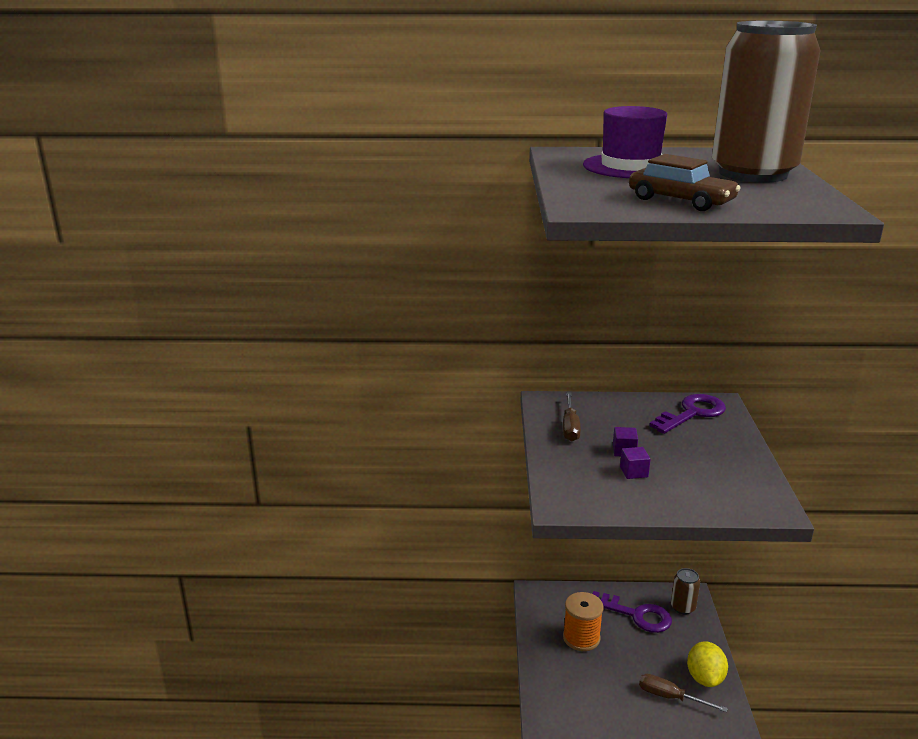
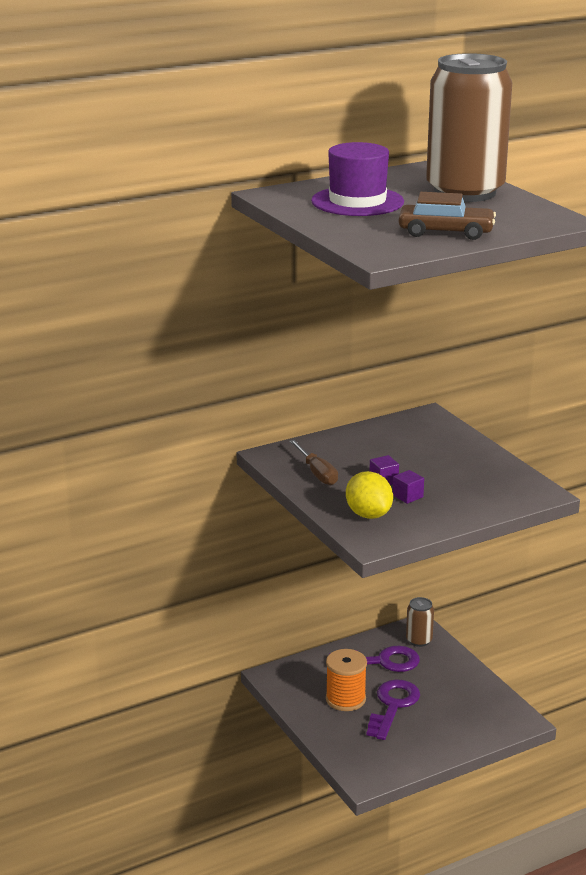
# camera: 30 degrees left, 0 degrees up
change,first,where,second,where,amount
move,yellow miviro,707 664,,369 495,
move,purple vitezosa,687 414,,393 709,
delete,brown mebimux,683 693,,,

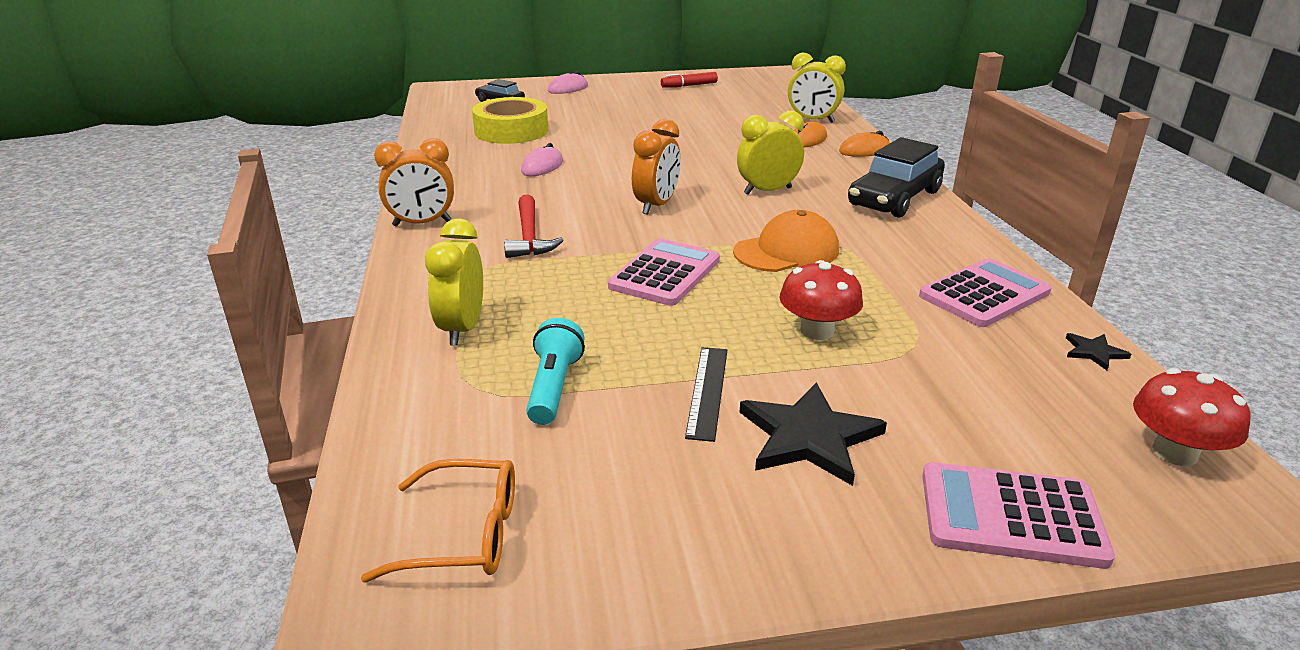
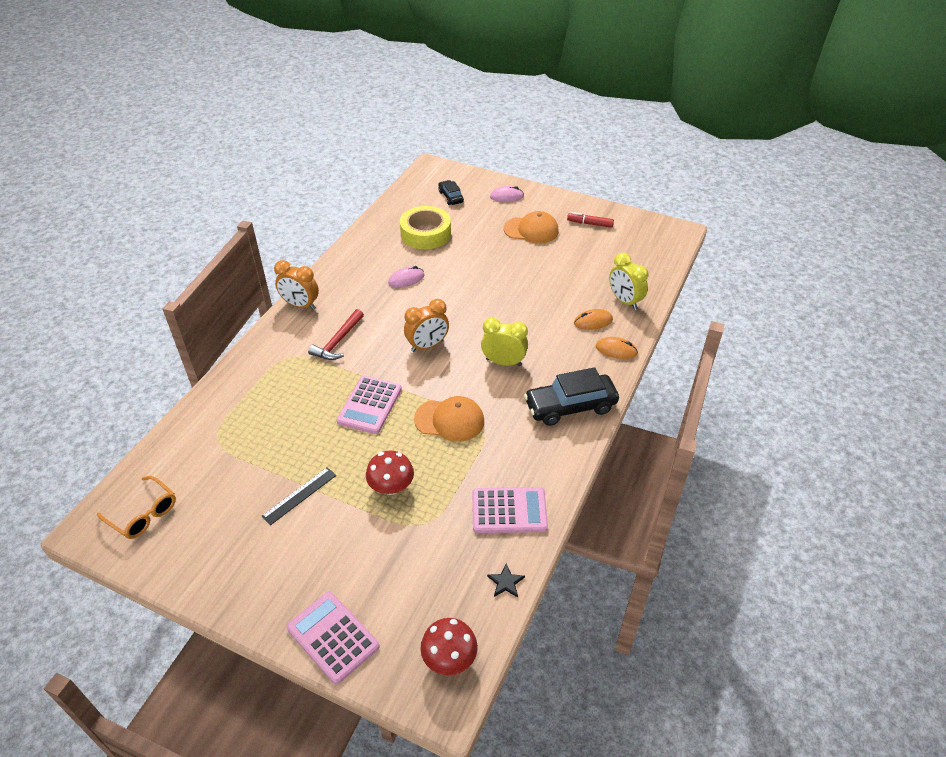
# camera: 35 degrees right, 15 degrees up
change,first,where,second,where,amount
rotate,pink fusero,664 272,,369 405,135 degrees clockwise
insert,,,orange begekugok,531 227,
delete,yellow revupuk,454 282,,,
delete,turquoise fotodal,555 371,,,
delete,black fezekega,813 434,,,

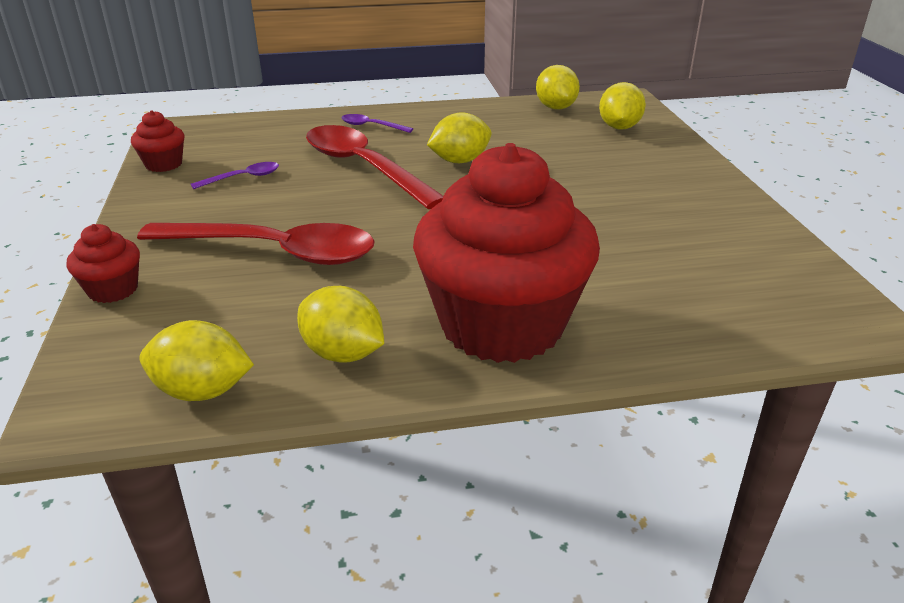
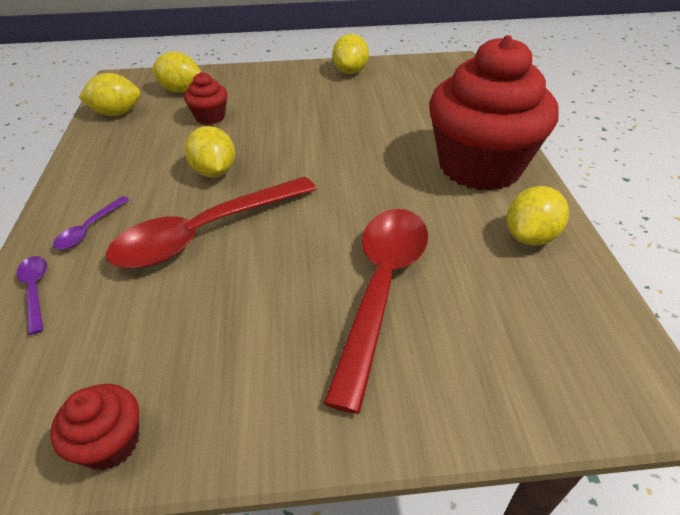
# camera: 85 degrees left, 10 degrees up
change,first,where,second,where,amount
move,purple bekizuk,235 175,,31 295,
move,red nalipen,103 263,,205 98,
move,yellow miviro,196 360,,350 54,

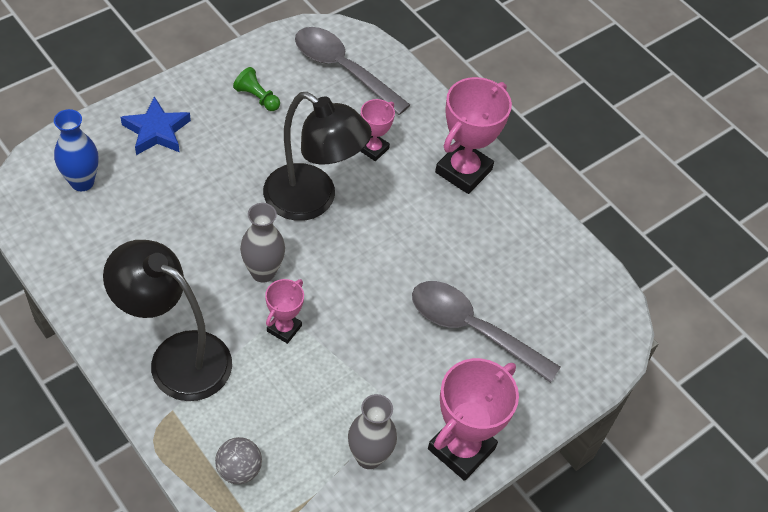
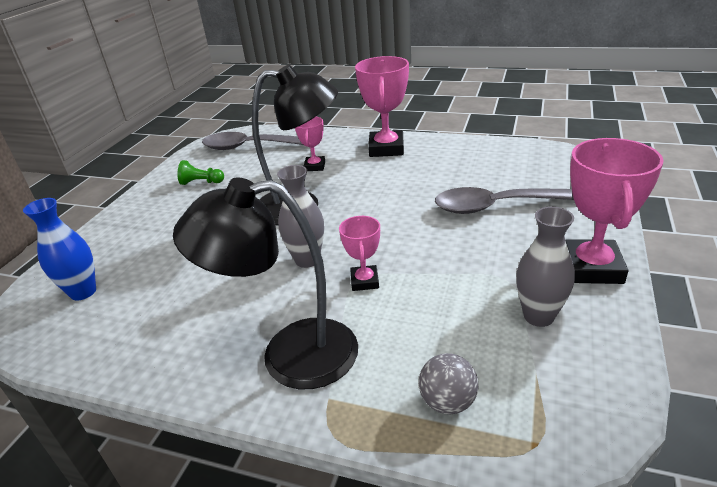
# camera: 25 degrees left, 20 degrees down
change,first,where,second,where,amount
delete,blue fezekega,156 125,,,

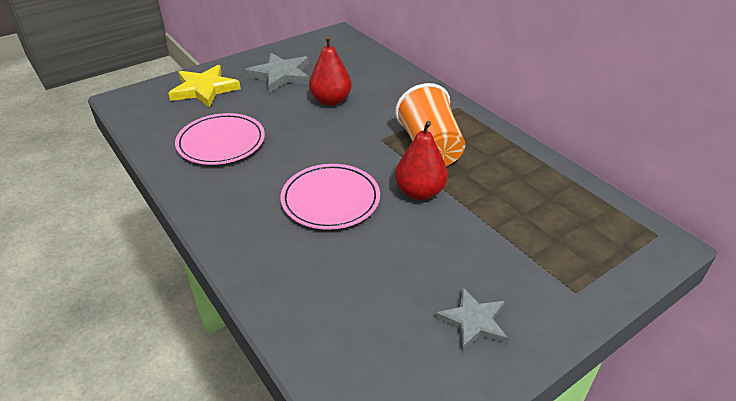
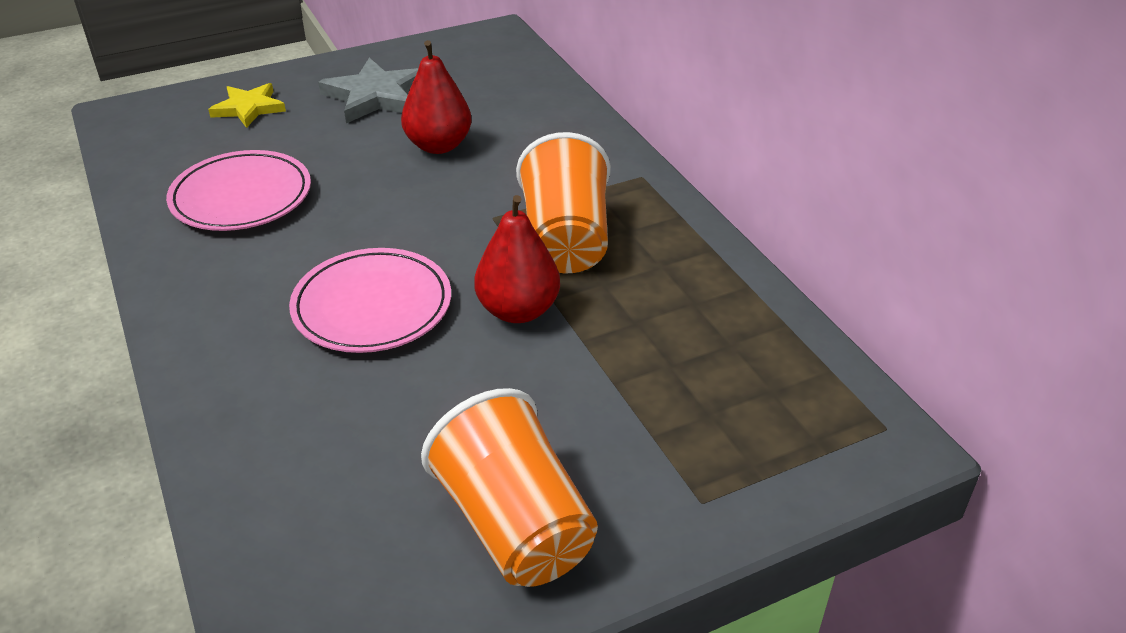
# camera: 10 degrees right, 0 degrees up
change,first,where,second,where,amount
resize,yellow fezekega,204 86,,247 105,x0.66
replace,grey fezekega,471 319,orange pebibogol,509 487,

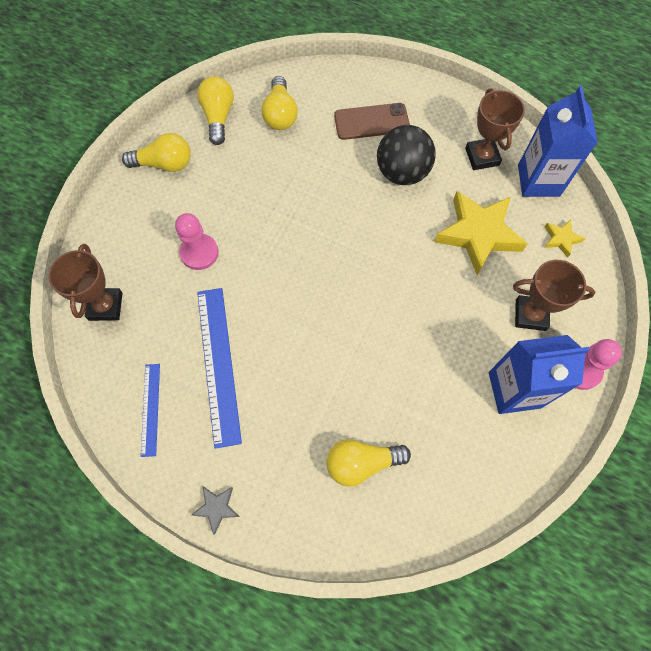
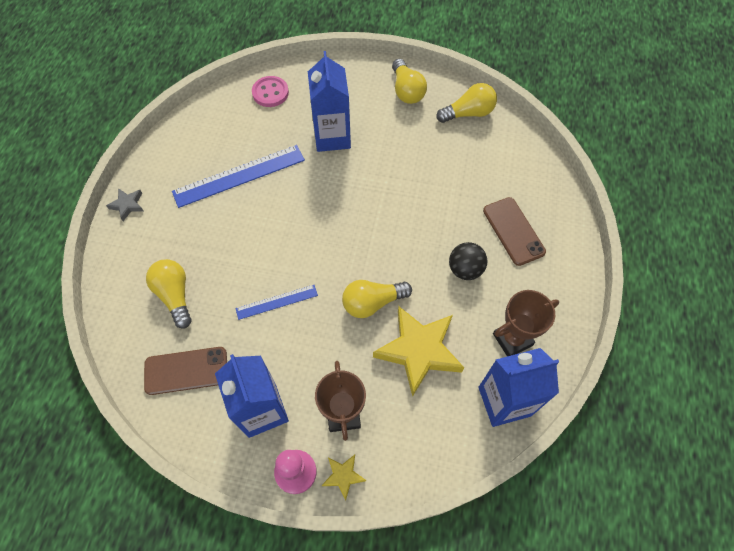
# camera: 75 degrees right, 5 degrees down
change,first,where,second,where,amount
insert,,,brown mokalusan,185 371,
move,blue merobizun,150 410,,276 302,
replace,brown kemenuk,85 282,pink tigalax,270 91,
replace,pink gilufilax,197 241,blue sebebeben,329 101,
move,yellow fezekega,565 238,,343 477,
move,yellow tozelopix,280 103,,377 299,
resize,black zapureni,406 155,,468 261,x0.66

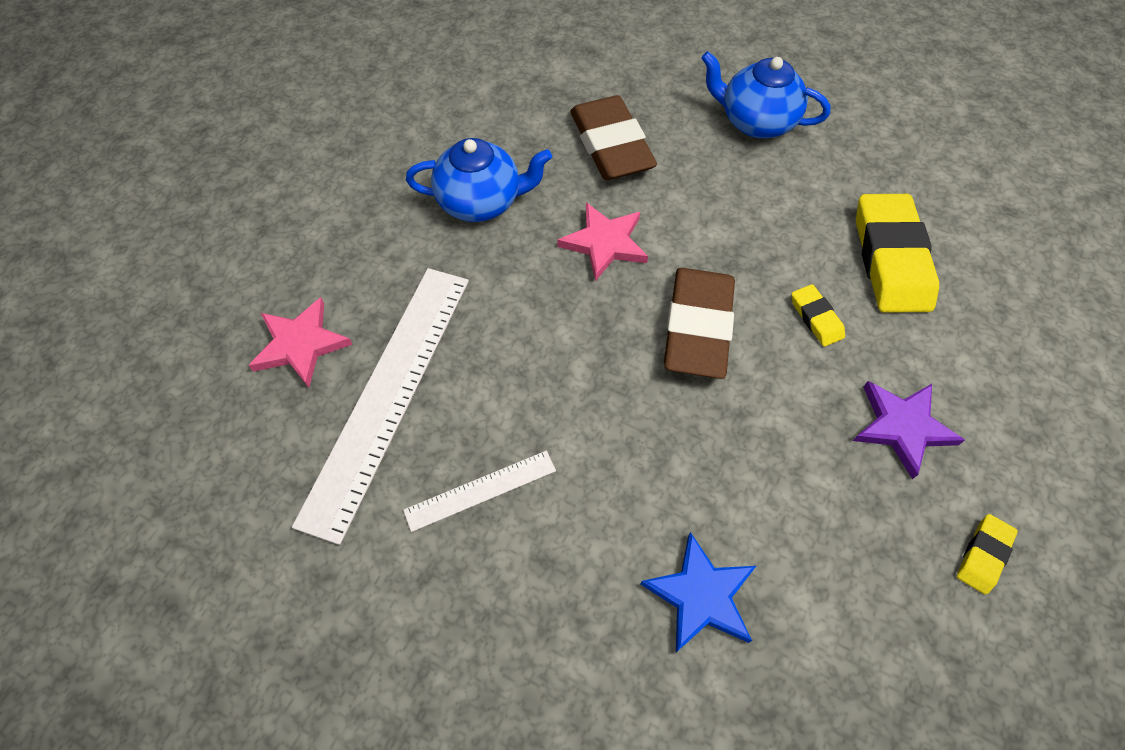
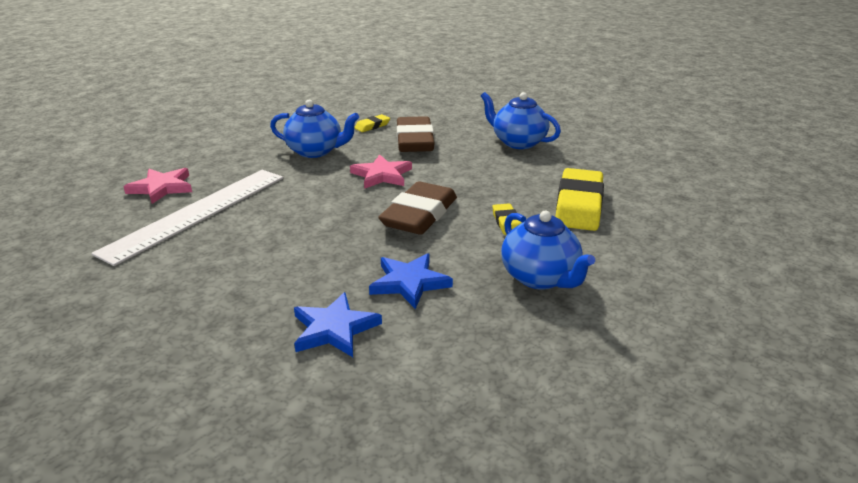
# camera: 15 degrees right, 30 degrees down
change,first,where,second,where,amount
move,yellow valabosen,987 554,,372 123,
insert,,,blue fezekega,411 281,
replace,purple fezekega,909 430,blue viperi,548 250,
delete,white merobizun,479 491,,,

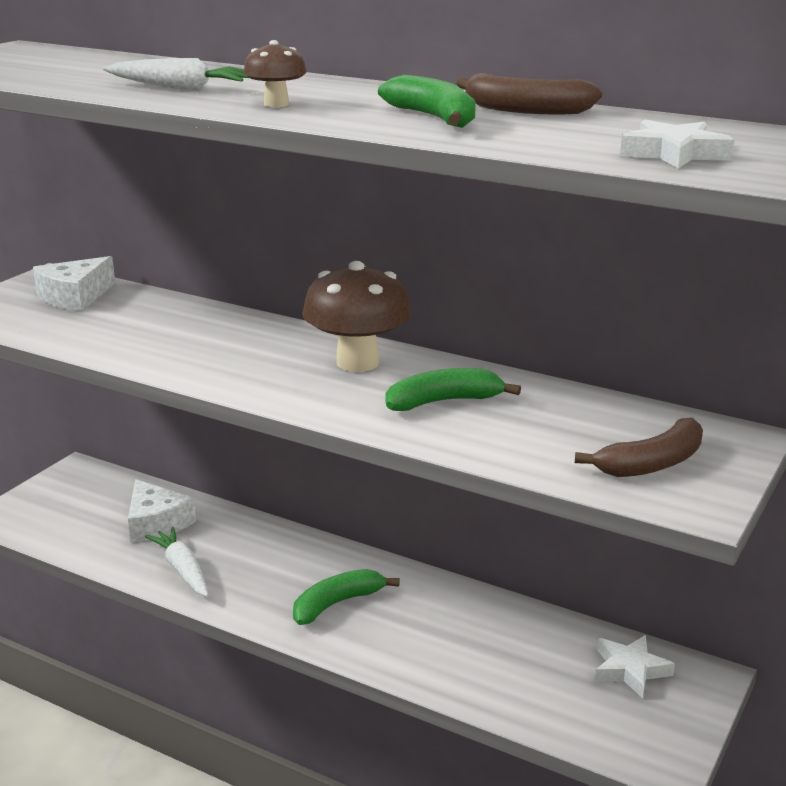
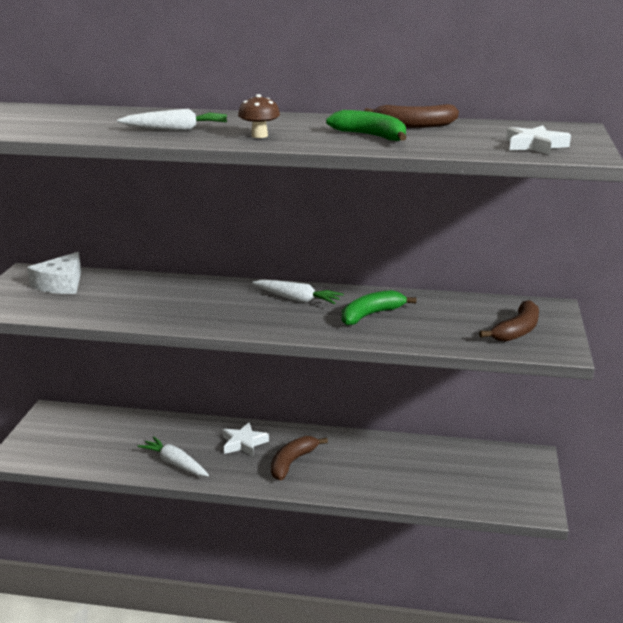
# camera: 20 degrees left, 0 degrees up
change,first,where,second,where,amount
move,white fezekega,635 666,,245 439,
replace,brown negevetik,357 316,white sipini,298 292,
recolor,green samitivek,346 597,brown samitivek,299 458,
delete,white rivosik,162 510,,,

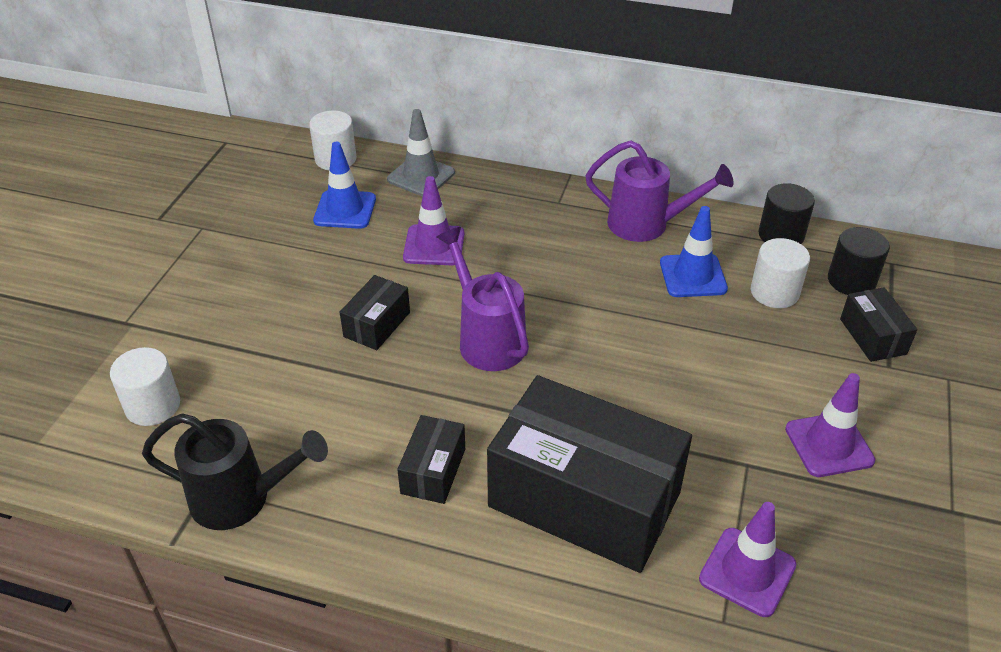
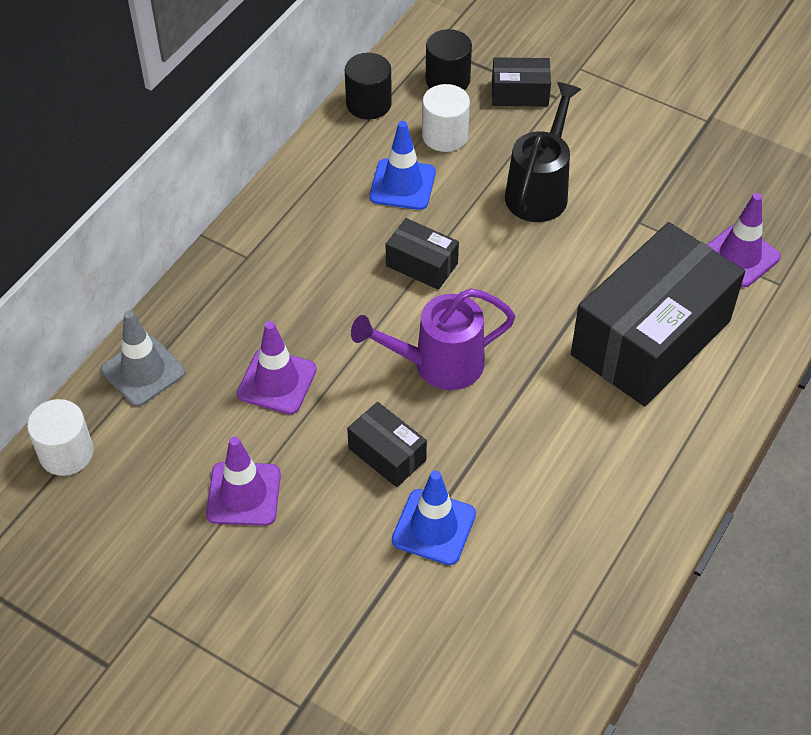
# camera: 75 degrees left, 10 degrees up
change,first,where,second,where,amount
move,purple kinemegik,830 425,,243 481,
move,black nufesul,431 459,,422 254,
move,blue kinemegik,344 185,,434 518,
move,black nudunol,235 471,,543 152,
delete,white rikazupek,145 386,,,
delete,purple nudunol,659 191,,,

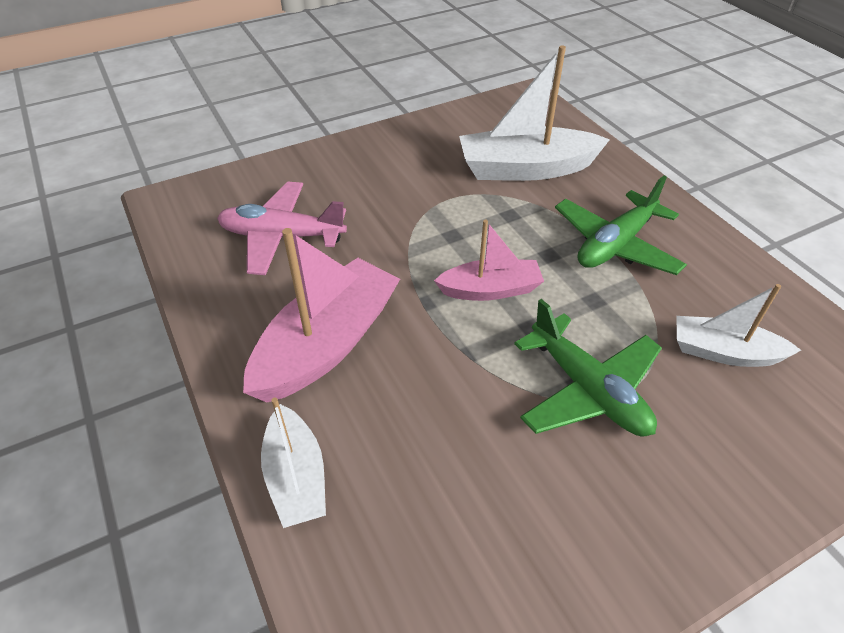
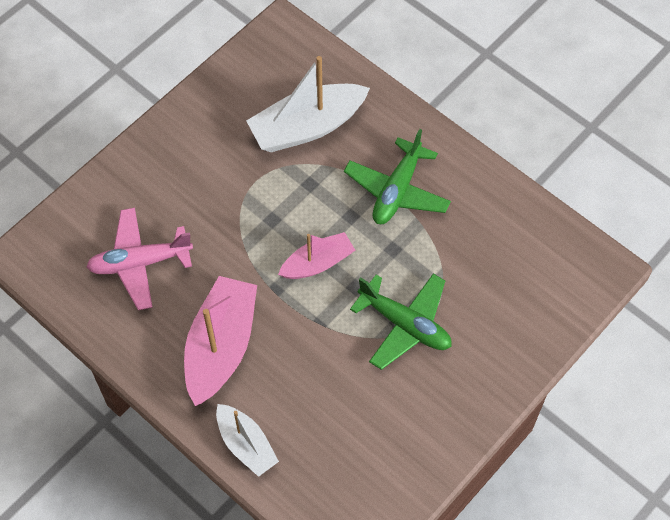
# camera: 20 degrees left, 15 degrees up
change,first,where,second,where,amount
delete,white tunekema,738 325,,,

